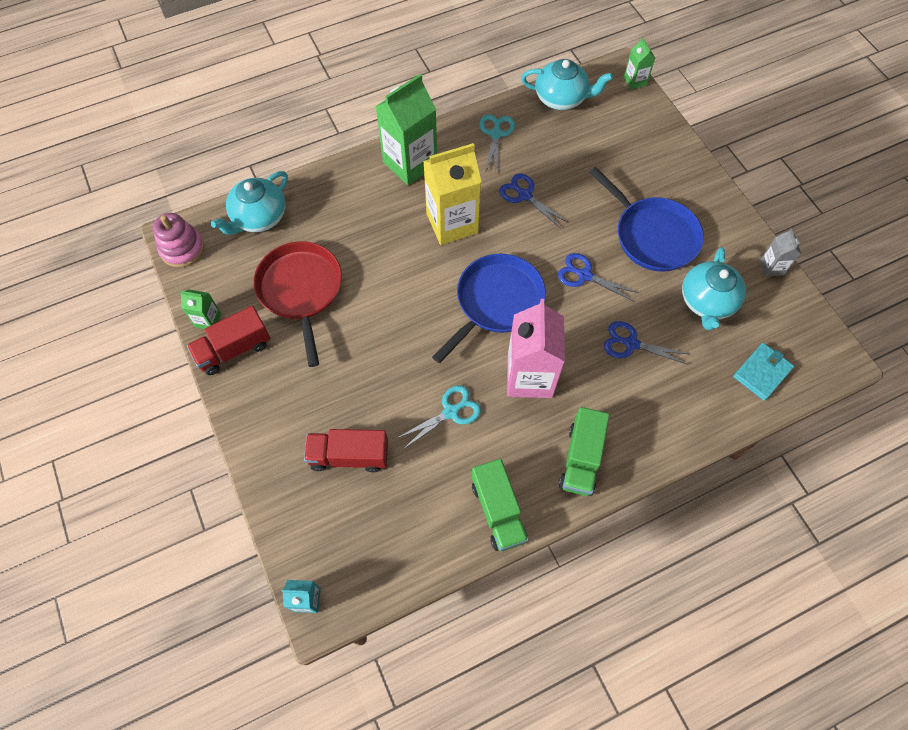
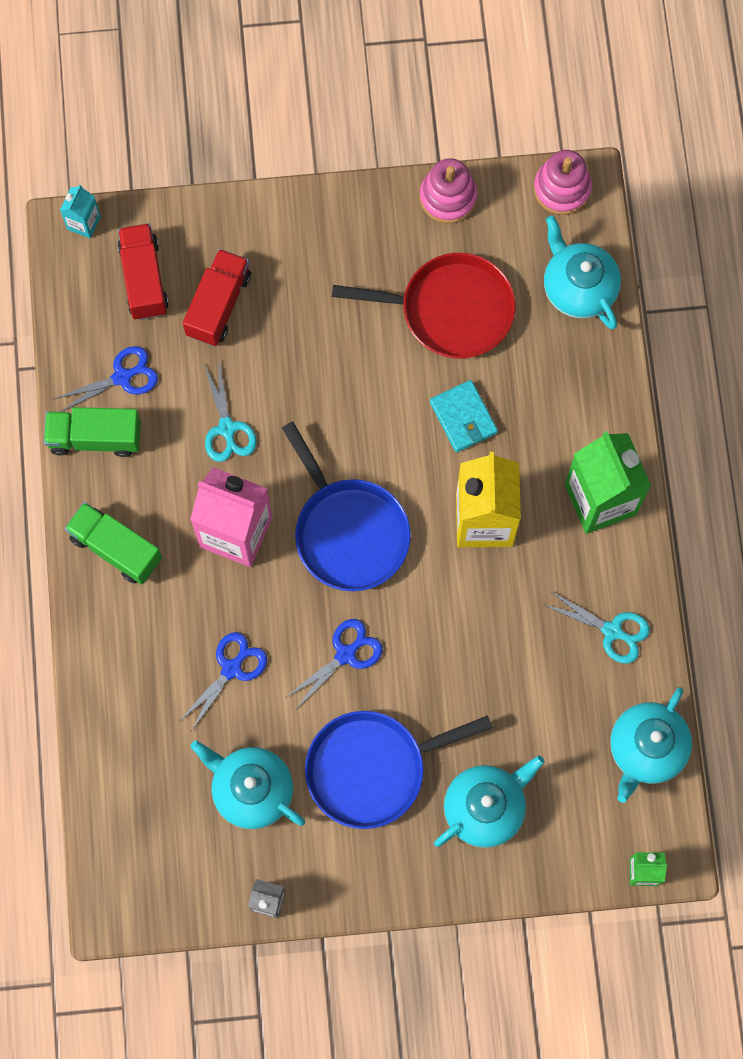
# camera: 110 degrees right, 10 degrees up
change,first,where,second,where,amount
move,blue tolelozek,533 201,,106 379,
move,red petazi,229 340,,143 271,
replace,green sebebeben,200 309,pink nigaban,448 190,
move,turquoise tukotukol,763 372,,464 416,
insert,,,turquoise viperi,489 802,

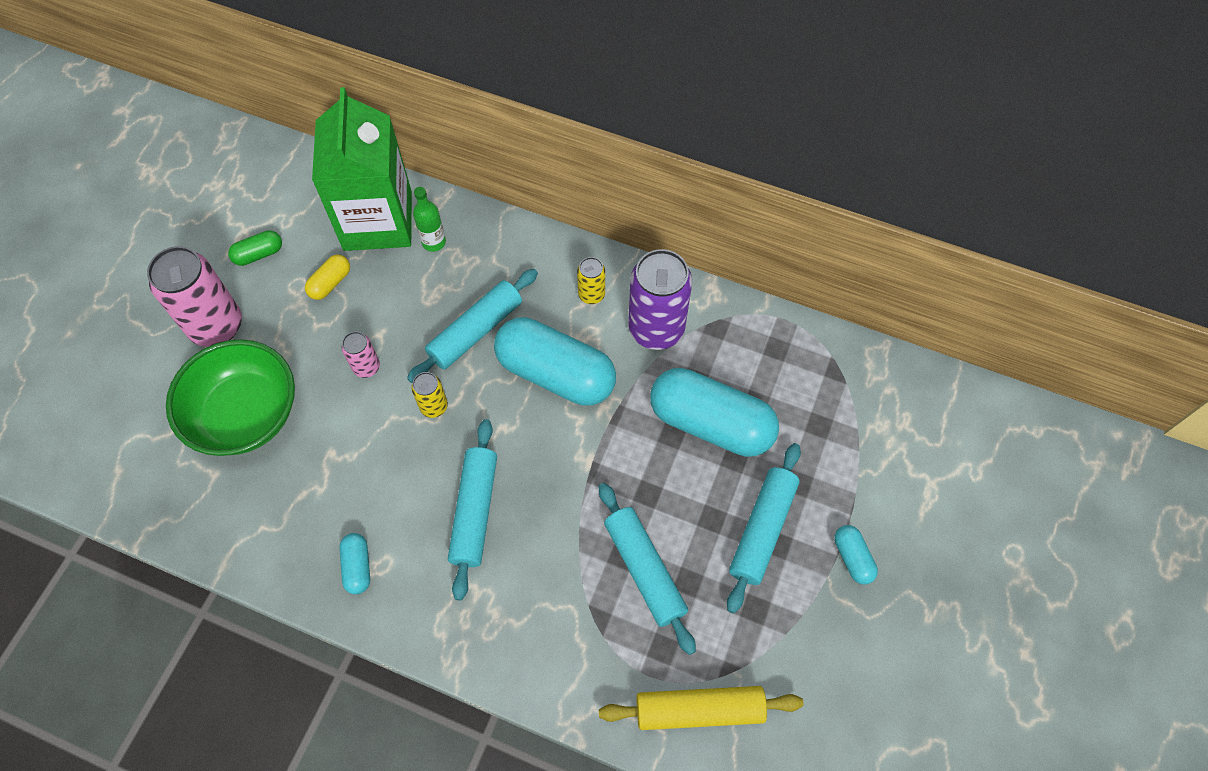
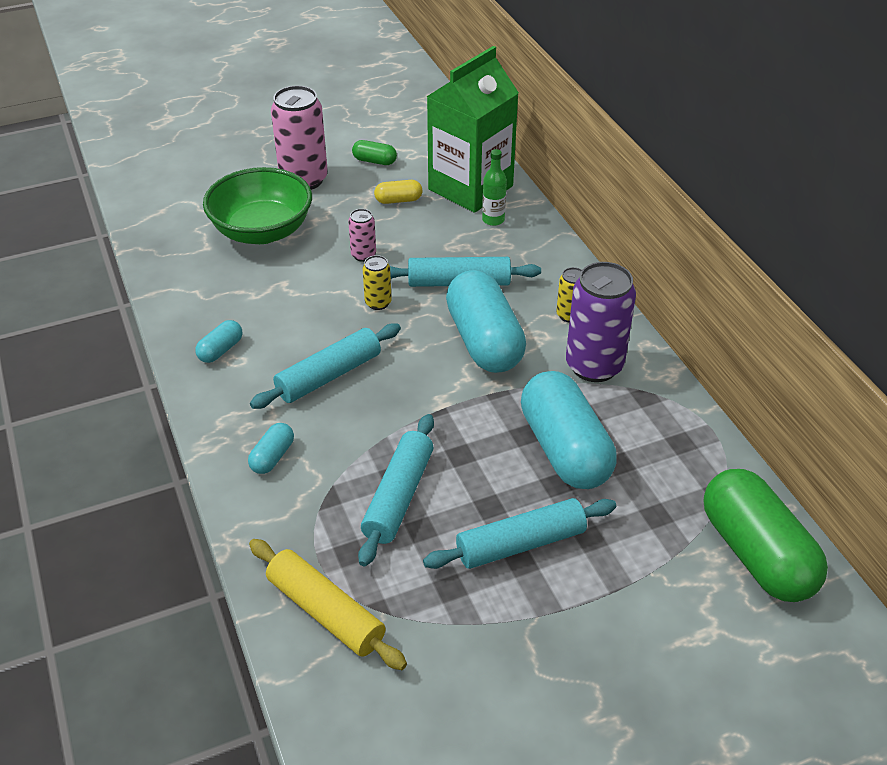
# camera: 45 degrees right, 20 degrees down
change,first,where,second,where,amount
move,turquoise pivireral,856 555,,271 448,
insert,,,green pivireral,765 535,

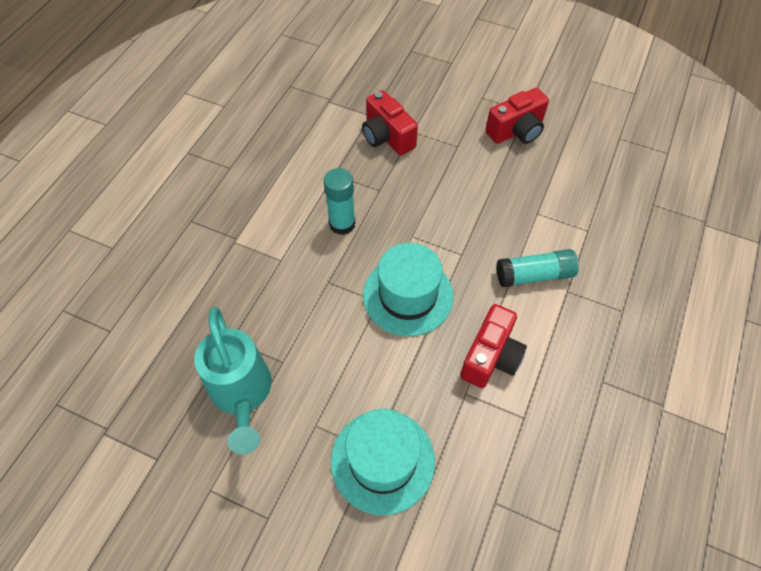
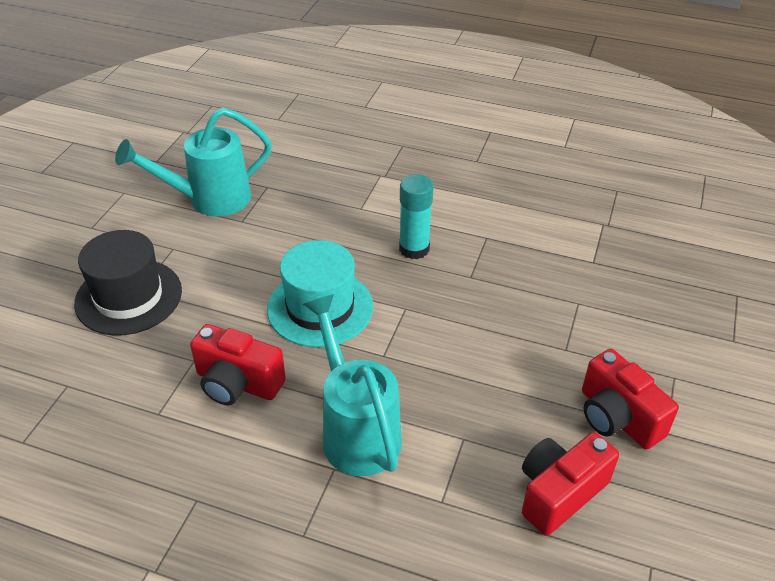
# camera: 85 degrees right, 15 degrees down
change,first,where,second,where,amount
recolor,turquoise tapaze,383 462,black tapaze,128 283,
replace,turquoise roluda,537 268,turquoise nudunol,352 385,
move,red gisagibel,390 122,,570 484,

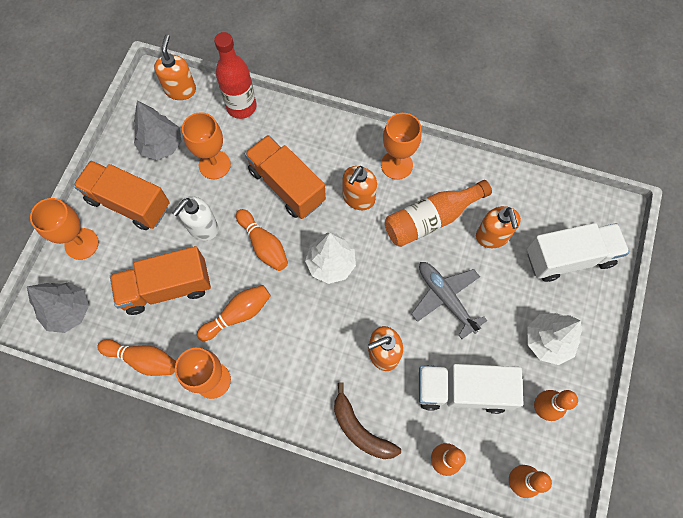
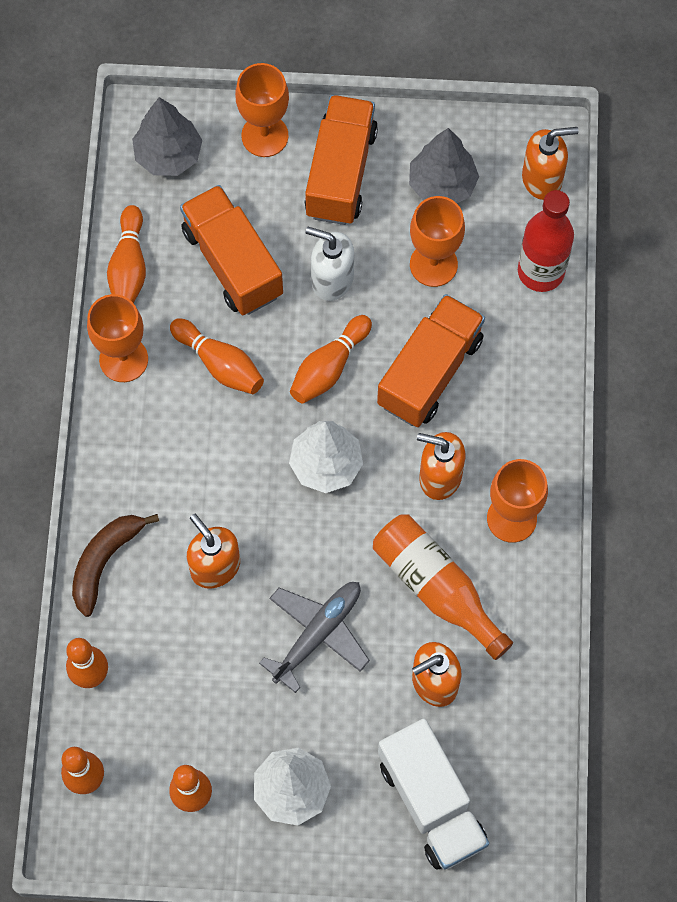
# camera: 75 degrees right, 0 degrees up
change,first,where,second,where,amount
delete,white petazi,470 389,,,

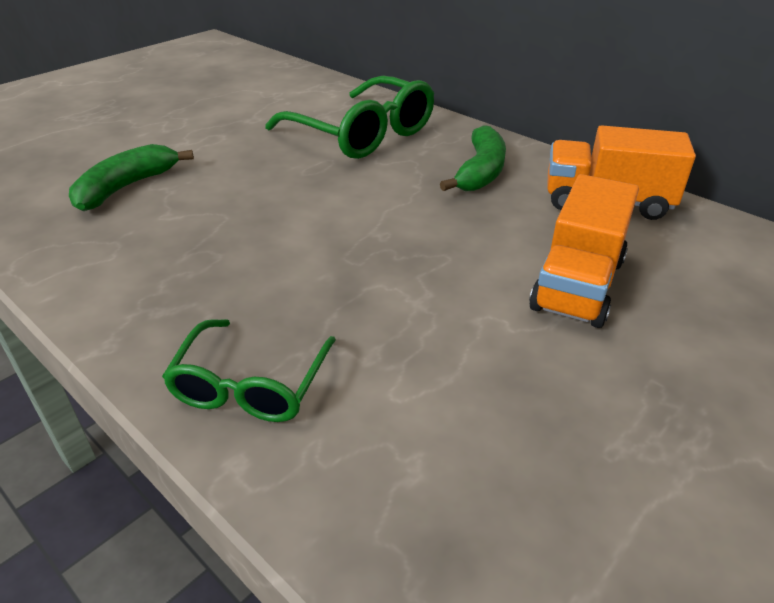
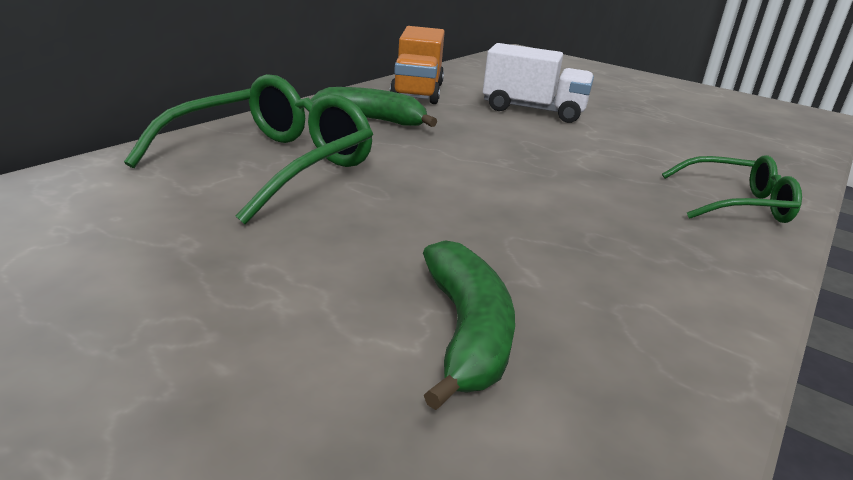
# camera: 100 degrees left, 10 degrees down
change,first,where,second,where,amount
rotate,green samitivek,131 177,,469 325,120 degrees counterclockwise
recolor,orange petazi,584 251,white petazi,538 83,

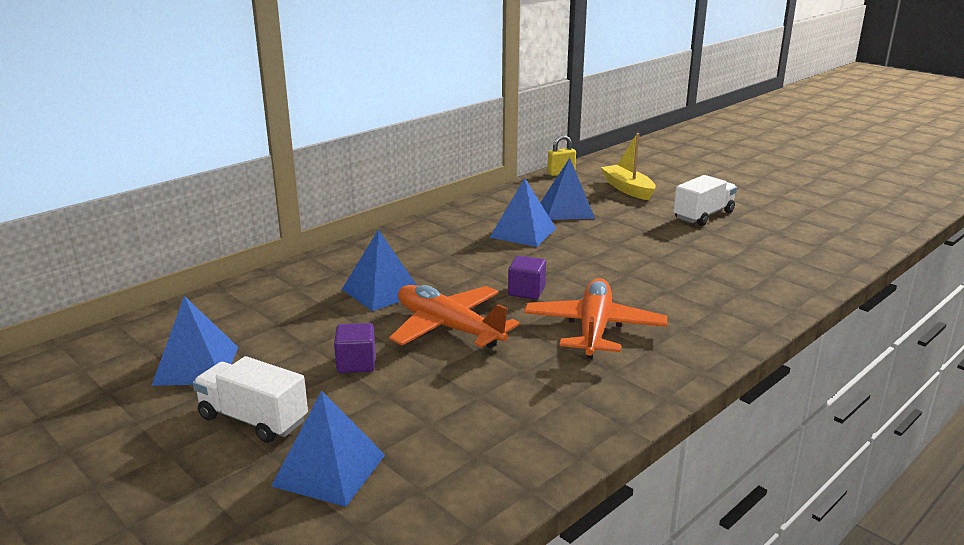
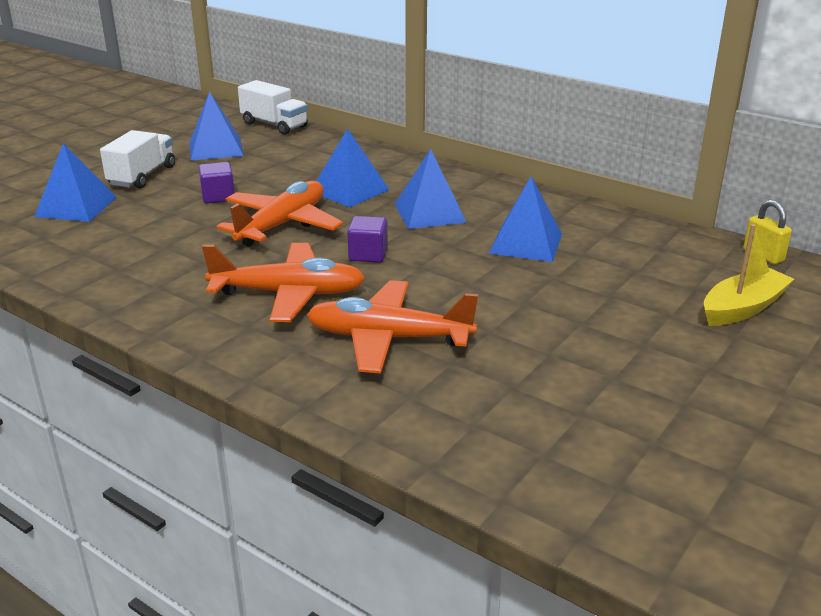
# camera: 80 degrees right, 5 degrees up
change,first,where,second,where,amount
move,white petazi,705 200,,273 107,
insert,,,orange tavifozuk,392 327,
move,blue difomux,568 189,,431 189,

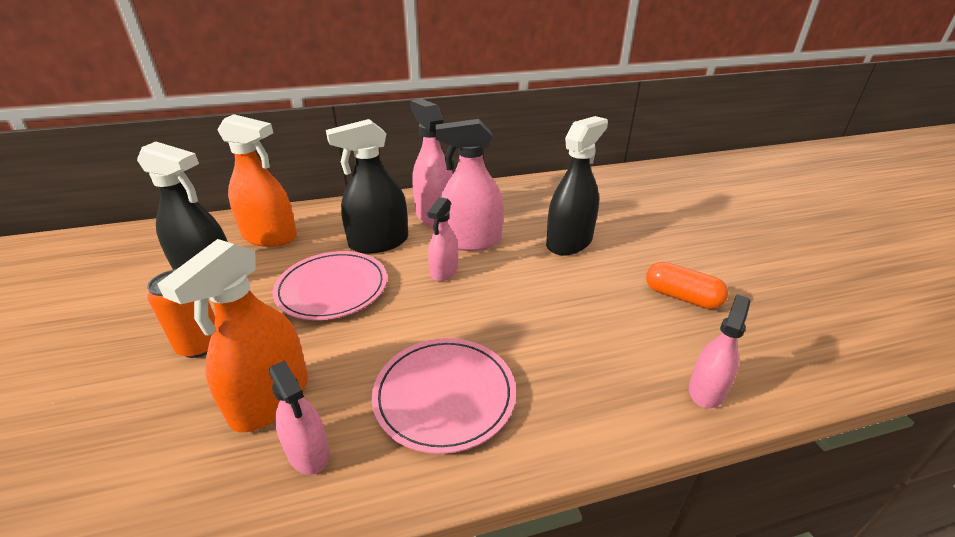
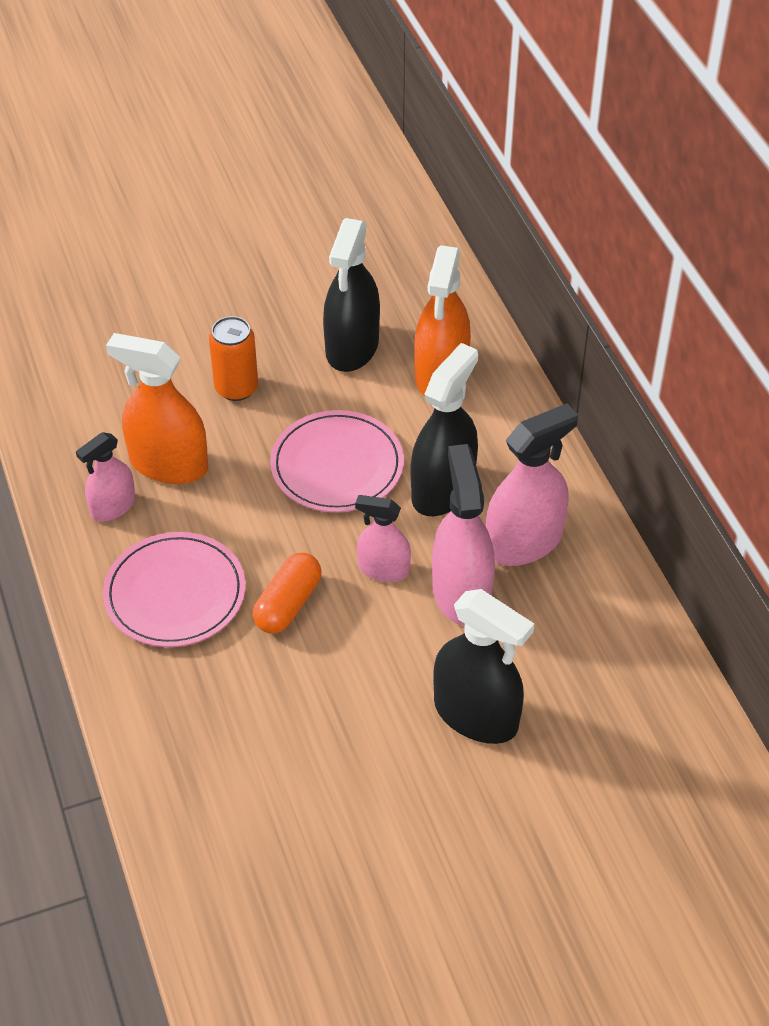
# camera: 85 degrees right, 15 degrees up
change,first,where,second,where,amount
move,orange pivireral,687 285,,287 593,
rotate,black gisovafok,367 186,,444 429,60 degrees clockwise
delete,pink gisovafok,720 351,,,

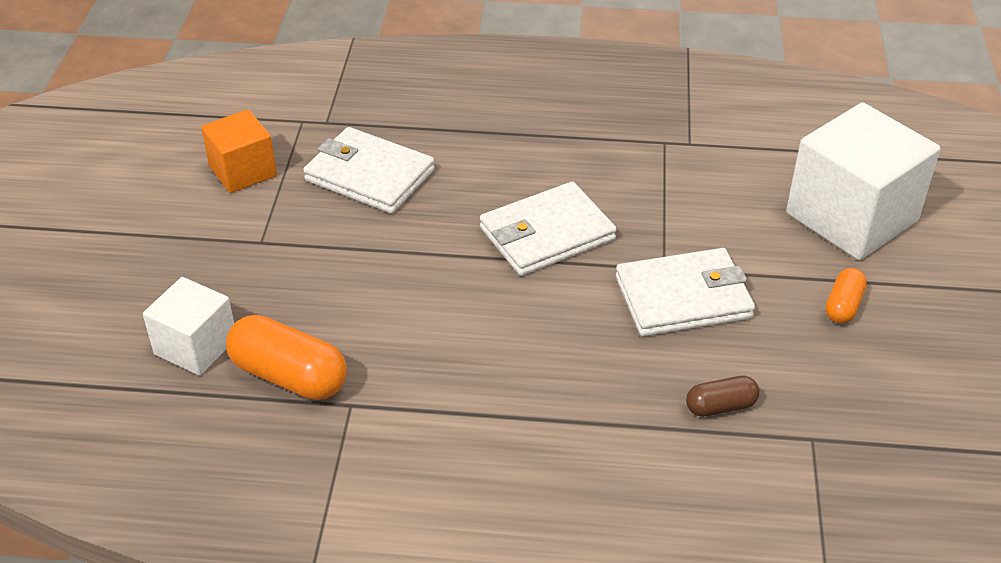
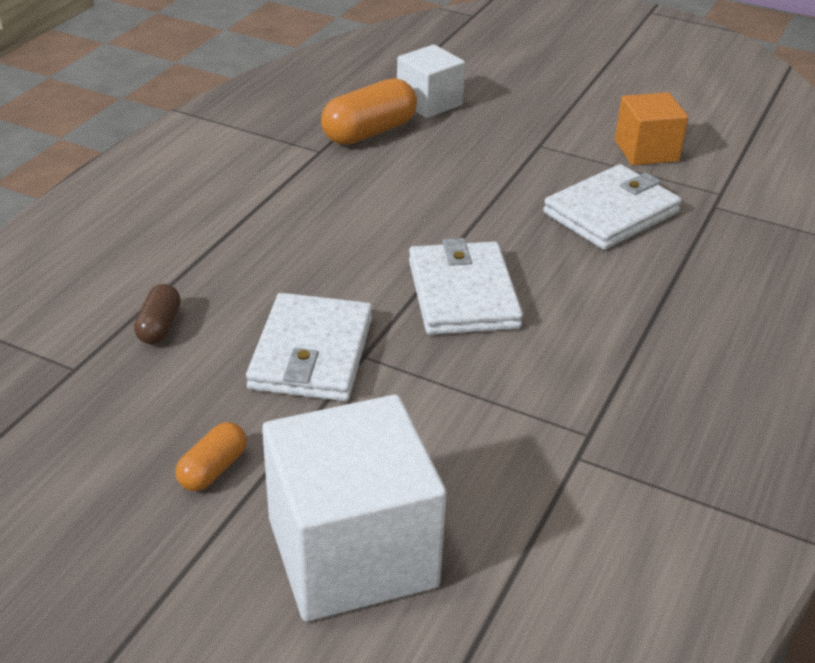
# camera: 110 degrees right, 5 degrees down
change,first,where,second,where,amount
rotate,orange pivireral,846 295,,211 456,75 degrees clockwise

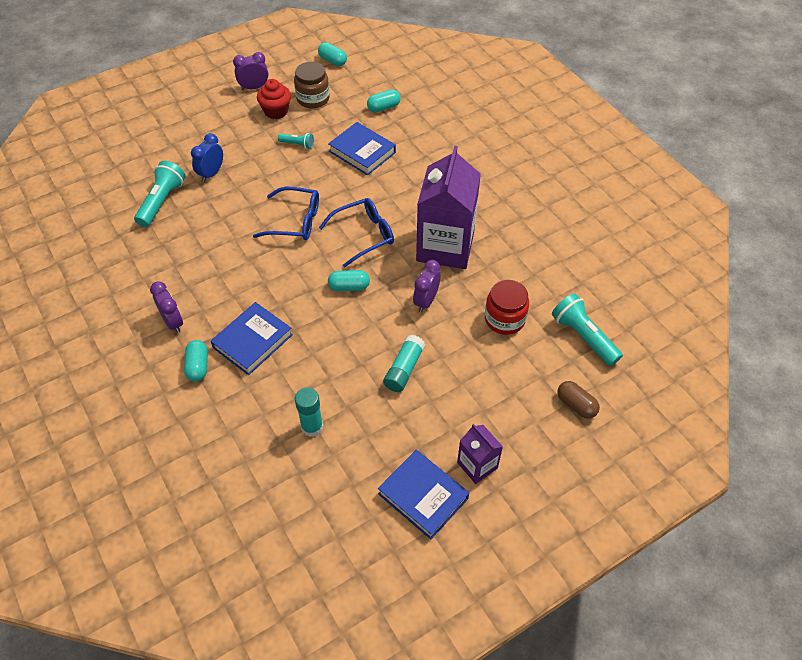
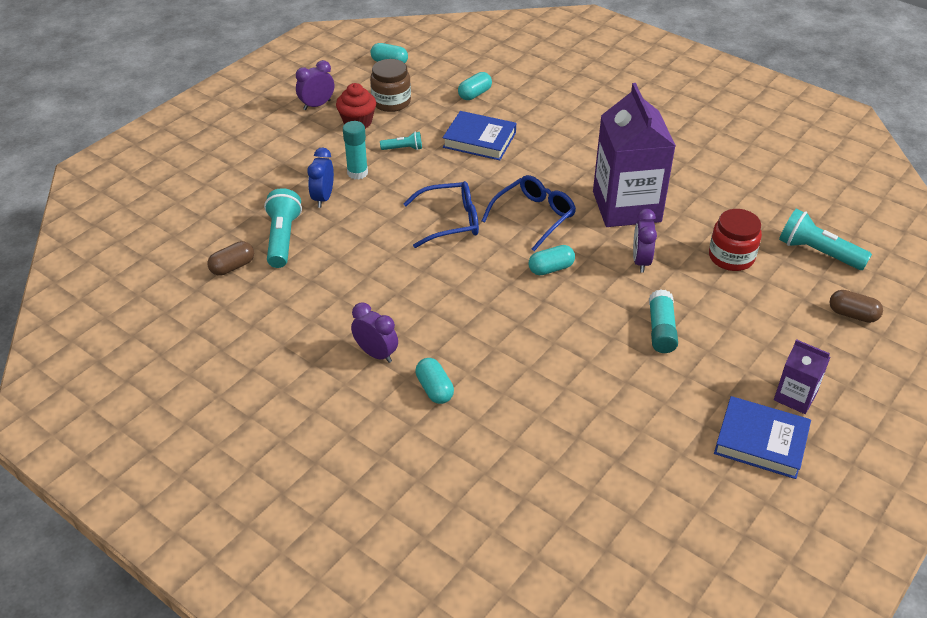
# camera: 20 degrees left, 10 degrees down
change,first,where,second,where,amount
insert,,,brown pivireral,230 258,
move,turquoise roluda,309 412,,355 150,
delete,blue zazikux,252 338,,,

